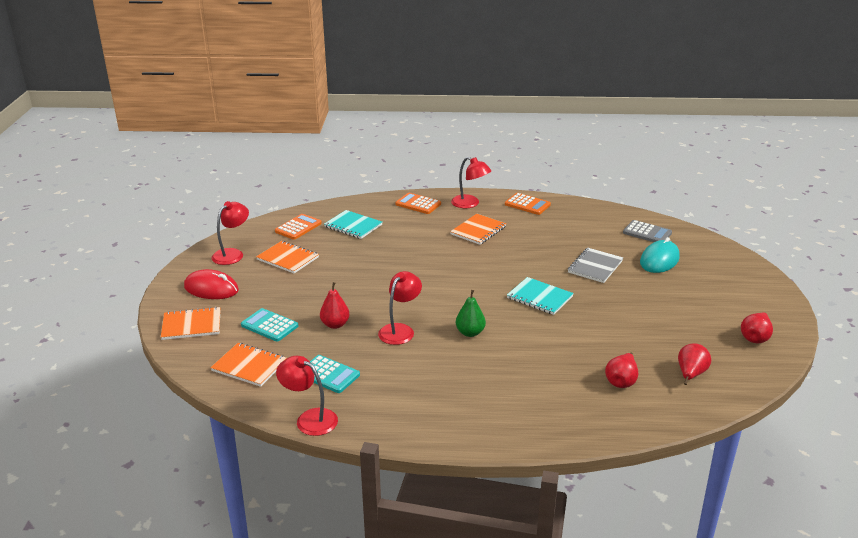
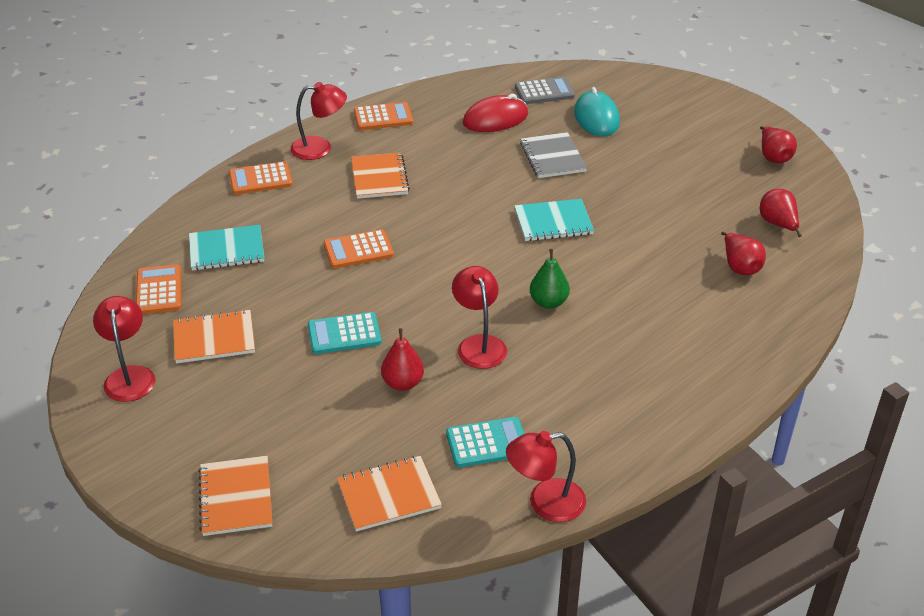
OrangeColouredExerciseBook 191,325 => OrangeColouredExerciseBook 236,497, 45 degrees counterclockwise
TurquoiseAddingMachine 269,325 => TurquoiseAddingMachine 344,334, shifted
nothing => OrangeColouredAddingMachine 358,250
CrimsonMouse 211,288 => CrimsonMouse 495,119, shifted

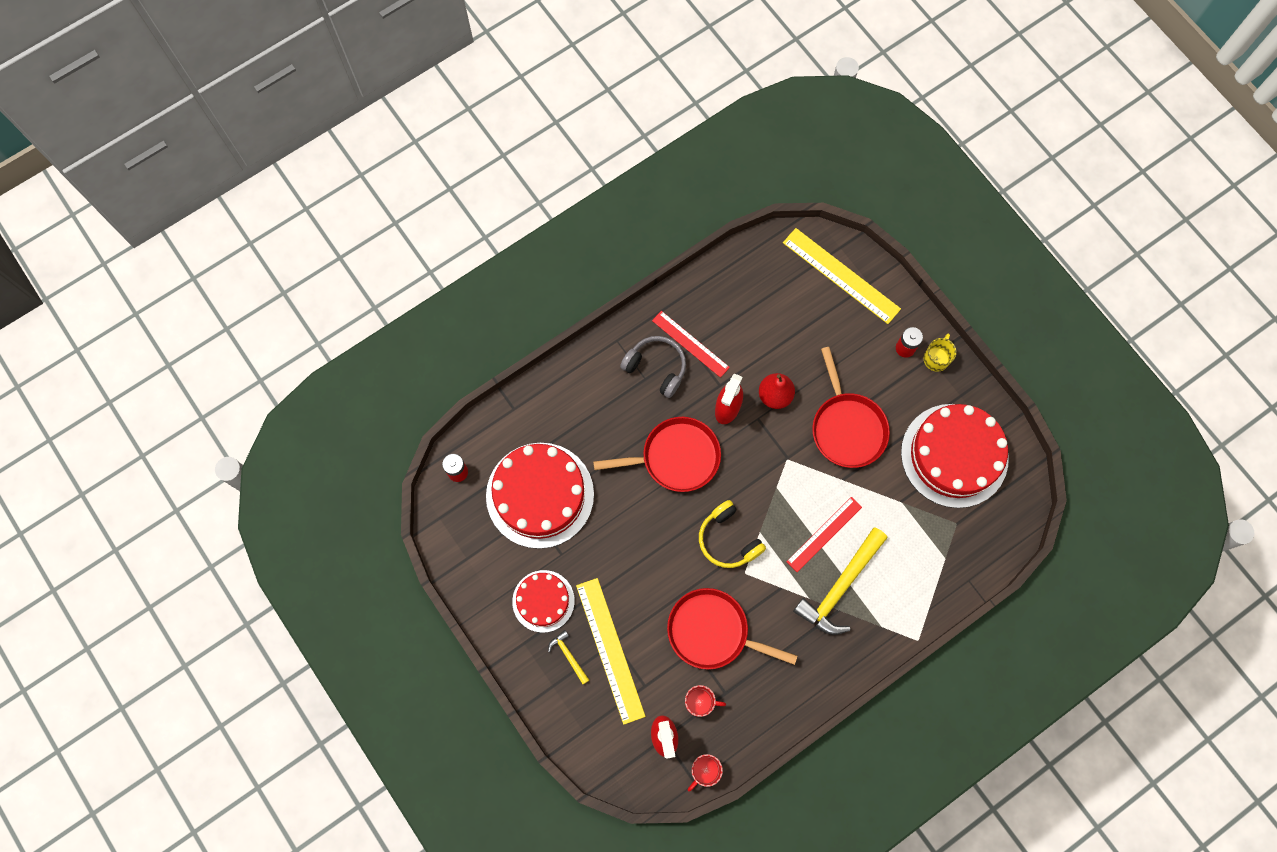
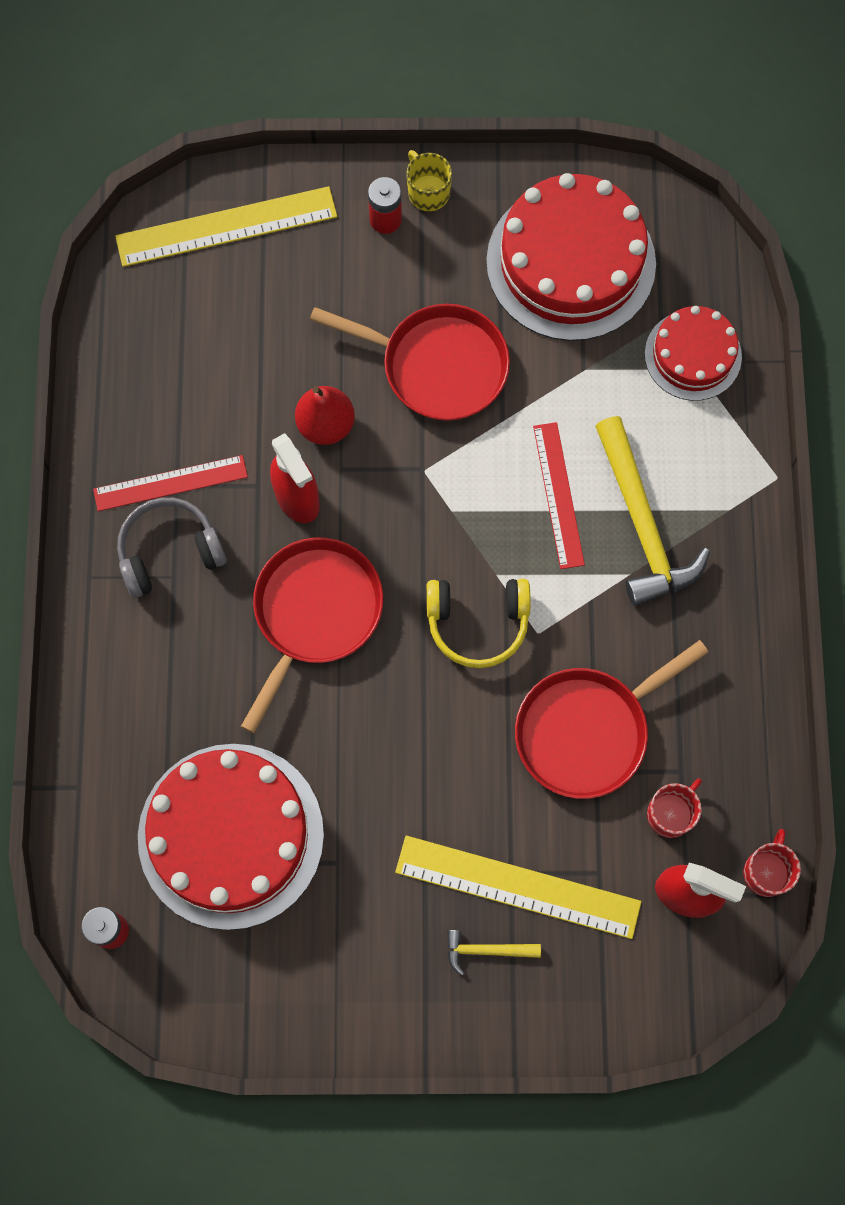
CrimsonGateau 543,601 => CrimsonGateau 693,355, shifted
CrimsonTeaMug 704,771 => CrimsonTeaMug 766,871, 150 degrees counterclockwise

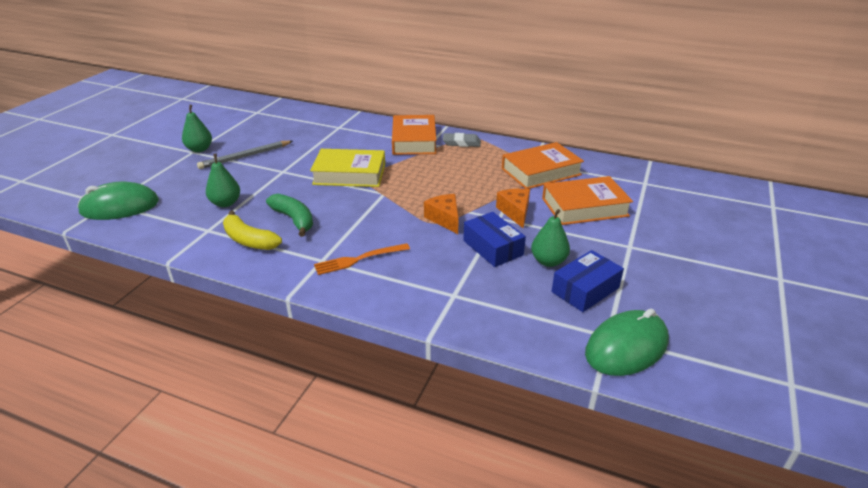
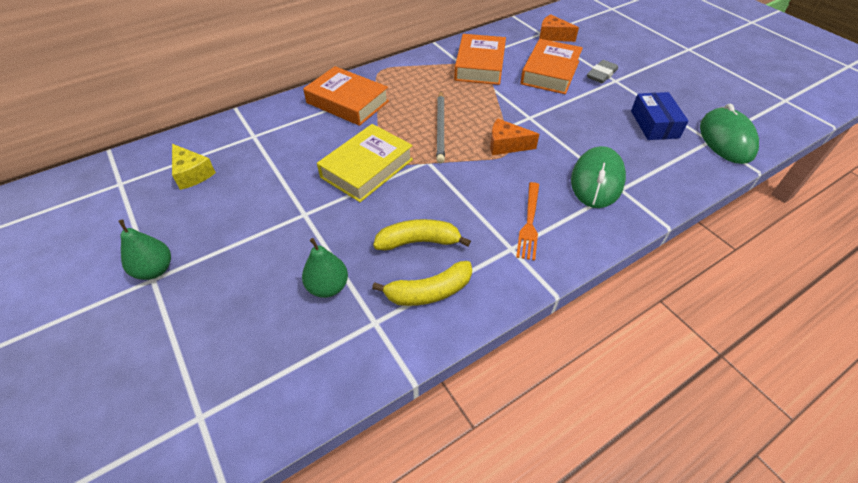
nothing => BrightYellowCheese 192,174
EmeraldToyBanana 294,219 => BrightYellowToyBanana 419,241
AshGreyWoodenPencil 245,157 => AshGreyWoodenPencil 440,128, shifted
OrangeColouredCheese 515,212 => OrangeColouredCheese 552,36, shifted
EmeraldMouse 120,207 => EmeraldMouse 597,180, shifted
AshGreyPencilEraser 461,143 => AshGreyPencilEraser 601,74, shifted
RoyalBlueBox 493,248 => nothing
EmeraldToyPear 548,261 => nothing

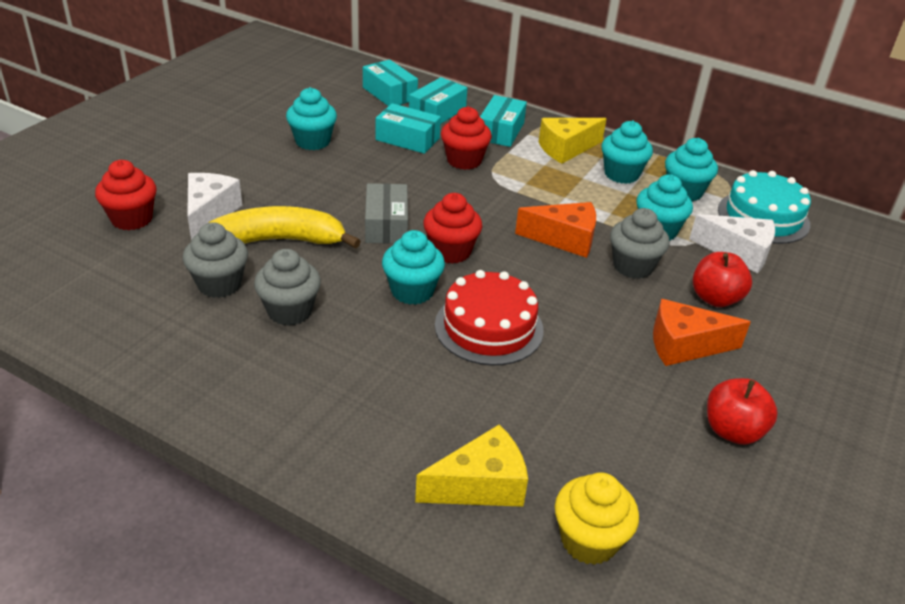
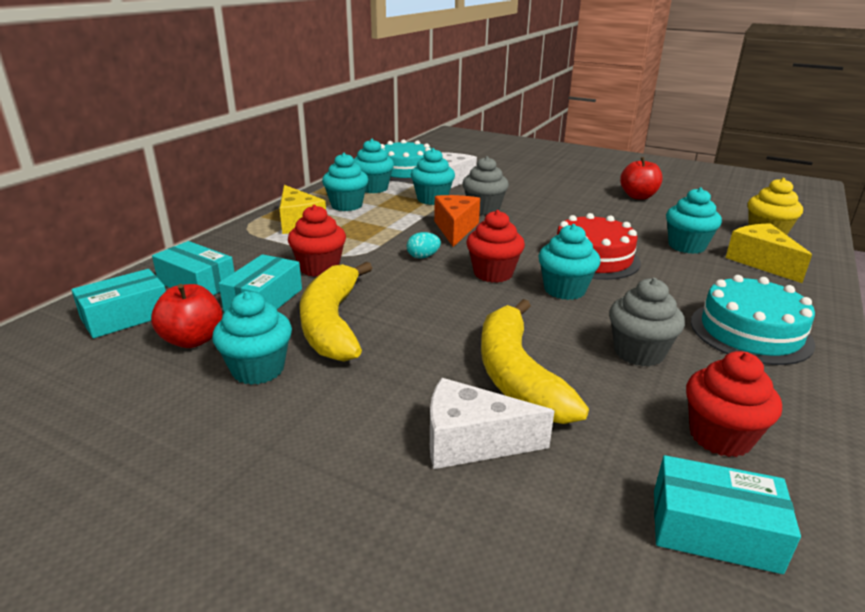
CrimsonApple 715,298 => CrimsonApple 193,340, shifted
nothing => BrightYellowToyBanana 332,323
nothing => TurquoiseToyEgg 423,257
TurquoiseBox 501,131 => TurquoiseBox 714,530, shifted
nothing => TurquoiseMuffin 686,246
CrimsonMuffin 132,219 => CrimsonMuffin 720,437, shifted
nothing => TurquoiseGateau 750,332
AshGreyMuffin 219,284 => nothing
AshGreyBox 386,225 => nothing
OrangeColouredCheese 684,345 => nothing

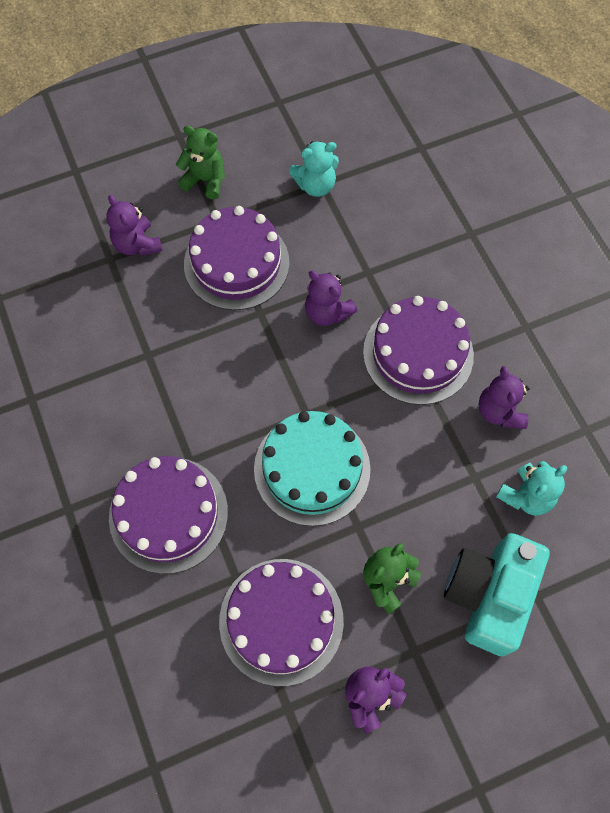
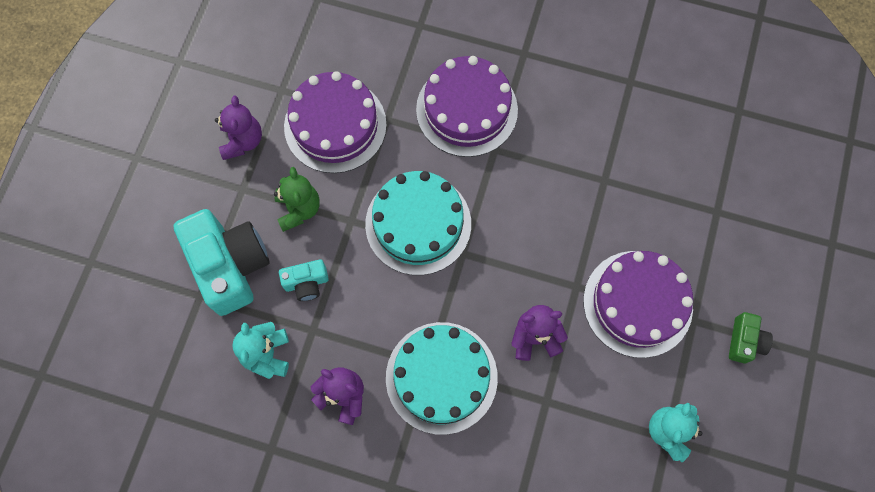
nothing => TurquoisePhotoCamera 306,283
RoyalPurpleGateau 418,353 => TurquoiseGateau 441,377
EmeraldTeddy 205,180 => EmeraldPhotoCamera 744,341
RoyalPurpleTeddy 137,244 => nothing

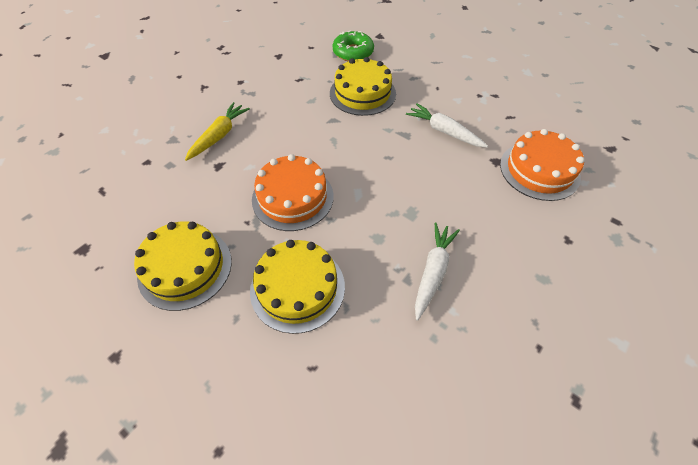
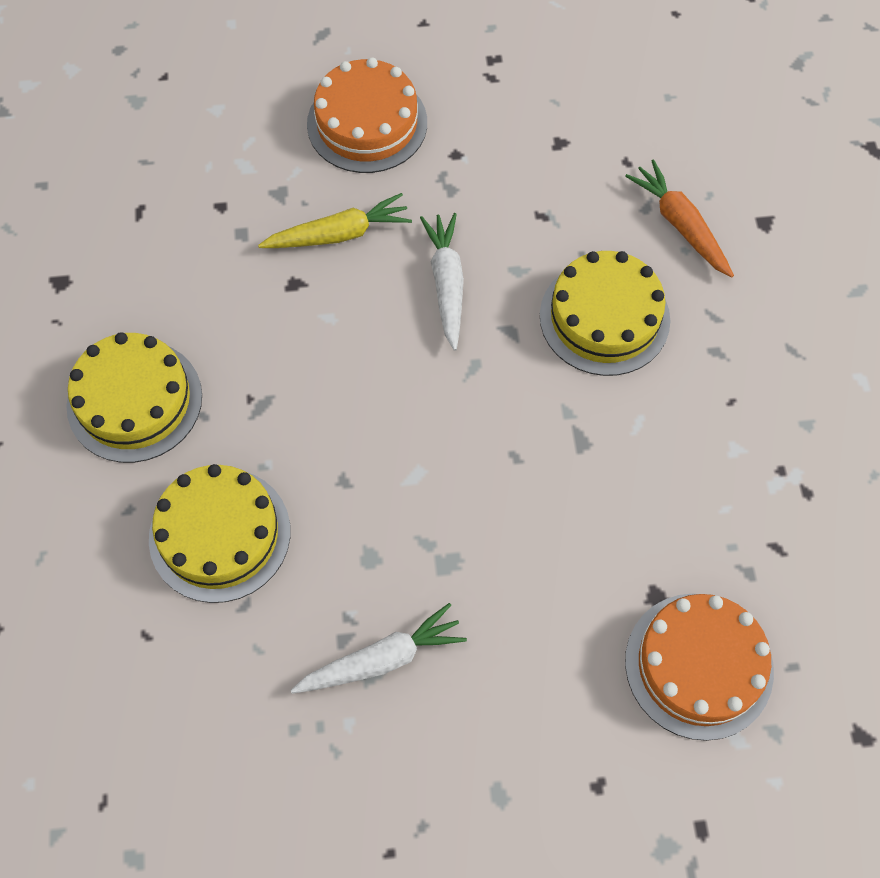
OrangeColouredGateau 292,197 => OrangeColouredGateau 367,123, shifted
PureWhiteCarrot 444,131 => PureWhiteCarrot 446,284, shifted
EmeraldDonut 353,52 => OrangeColouredCarrot 680,225

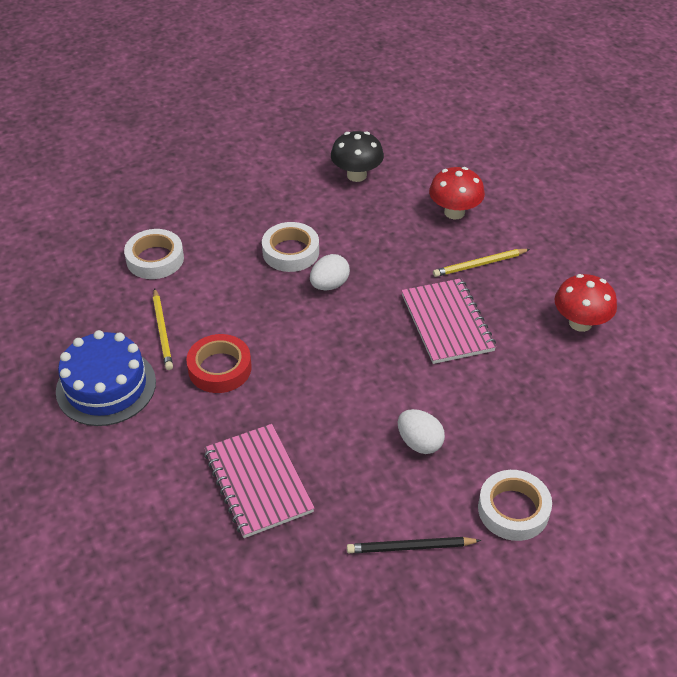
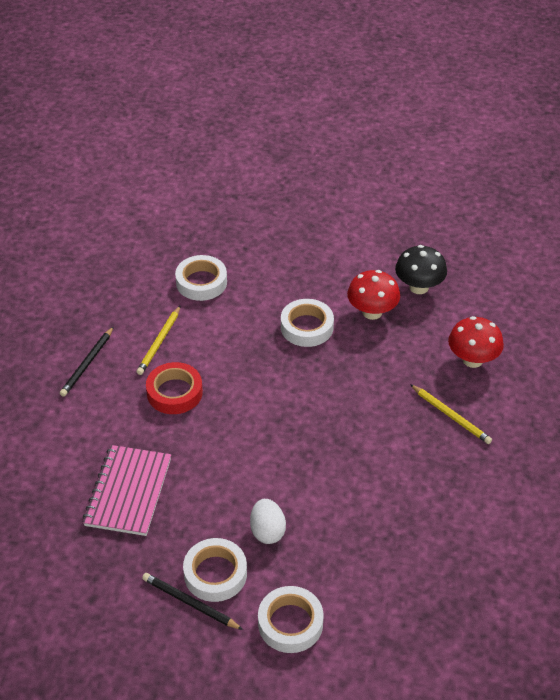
RoyalBlueGateau 106,386 => EbonyWoodenPencil 87,363
nothing => PureWhiteStickyTape 215,574
CrimsonFungus 580,323 => CrimsonFungus 372,312, shifted
BrightYellowWoodenPencil 479,264 => BrightYellowWoodenPencil 451,416, 150 degrees counterclockwise
PureWhiteToyEgg 329,285 => nothing
PinkExerciseBook 447,323 => nothing

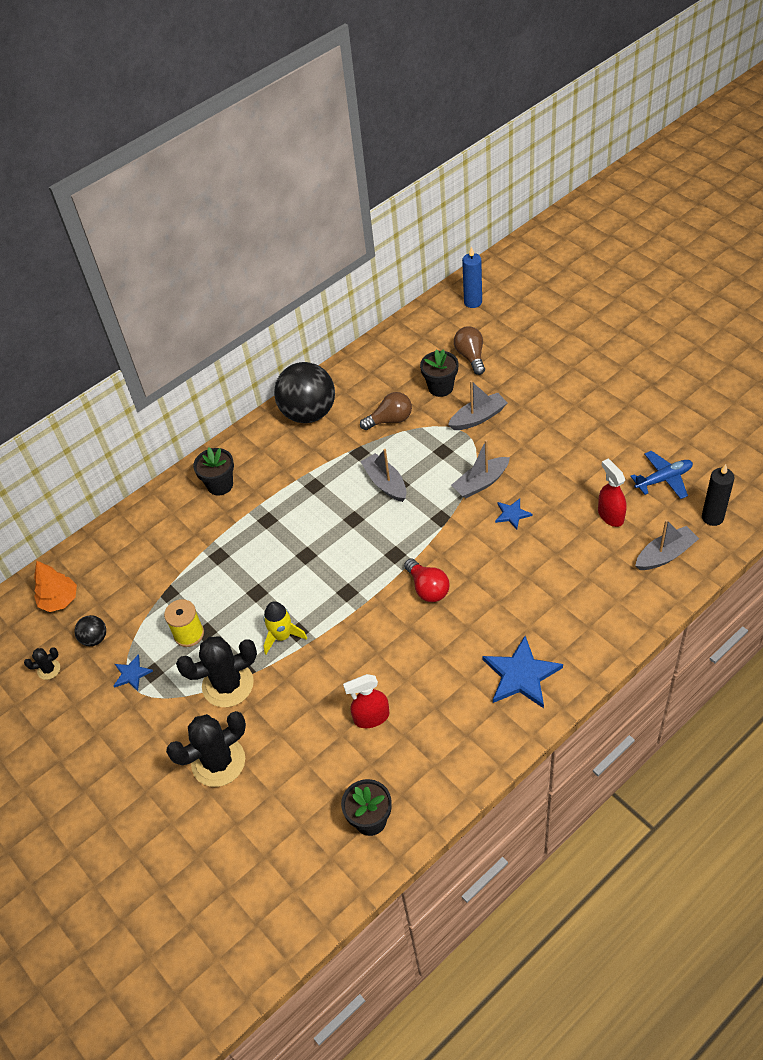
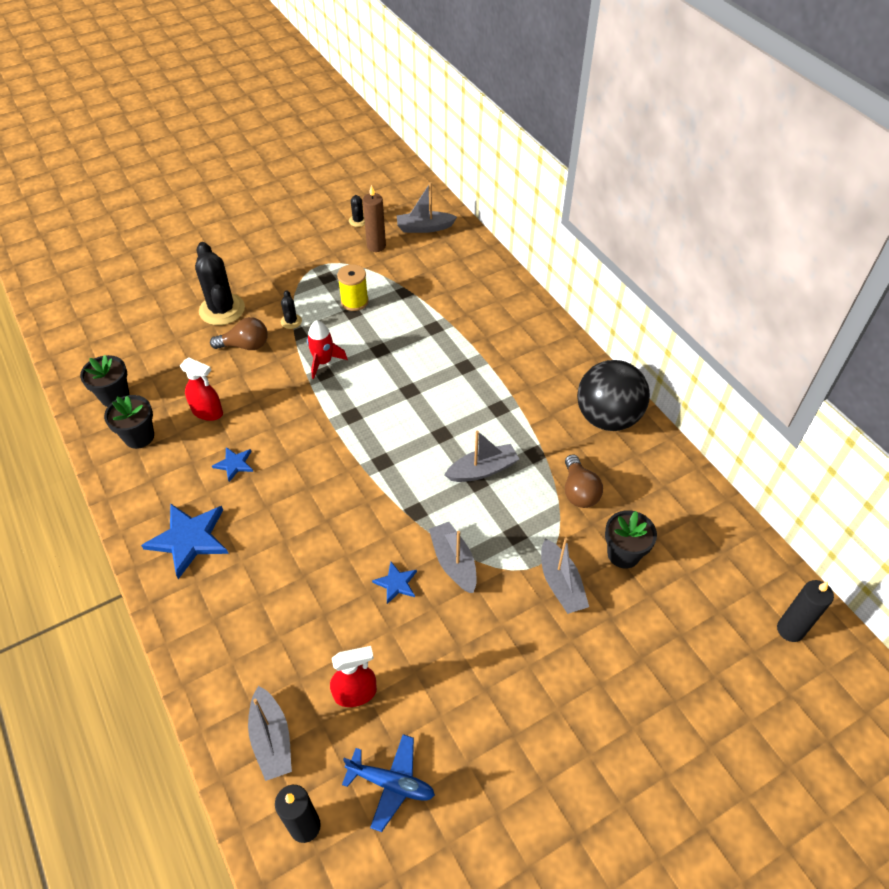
EbonyPottedPlant 220,485 => EbonyPottedPlant 139,437, shifted
CrimsonSprayBottle 371,717 => CrimsonSprayBottle 208,412, 120 degrees clockwise
DarkBrownLightBulb 471,356 => DarkBrownLightBulb 245,345, shifted
RoyalBlueStar 132,674 => RoyalBlueStar 234,464, shifted
EbonySaguaroCactus 228,684 => EbonySaguaroCactus 291,321, x0.46
BrightYellowSpaceship 282,636 => CrimsonSpaceship 323,362
RoyalBlueAeroplane 663,479 => RoyalBlueAeroplane 391,783, 60 degrees counterclockwise
EbonyBall 94,638 => DarkBrownCandle 376,246
OrangeColouredToyTree 59,600 => AshGreyToyBoat 424,228
RoyalBlueCandle 473,302 => EbonyCandle 790,630
CrimsonLightBulb 428,588 => nothing

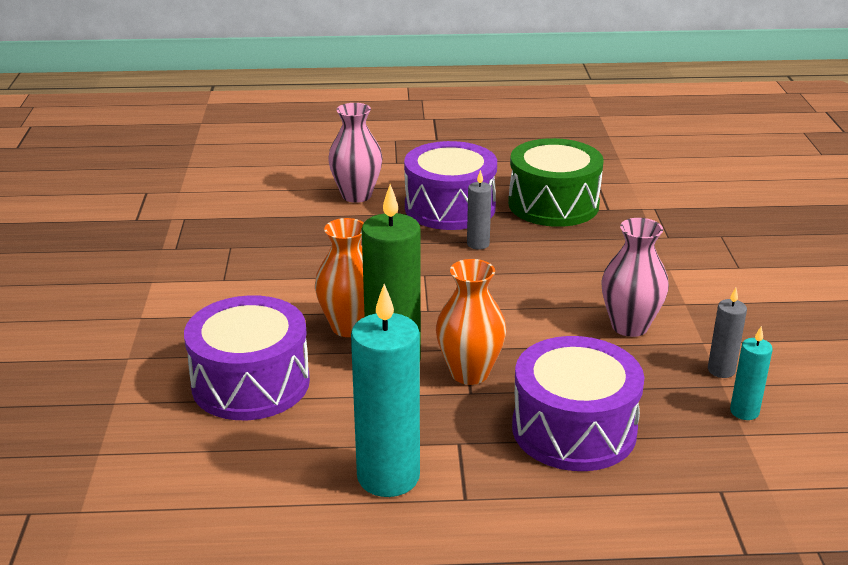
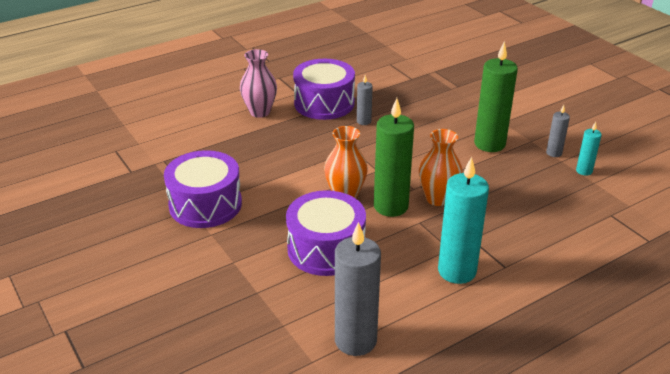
RoyalPurpleSnareDrum 574,429 => RoyalPurpleSnareDrum 205,205, shifted
nothing => AshGreyCandle 355,340
PinkFlowerVase 629,326 => EmeraldCandle 489,144
EmeraldSnareDrum 553,204 => nothing

